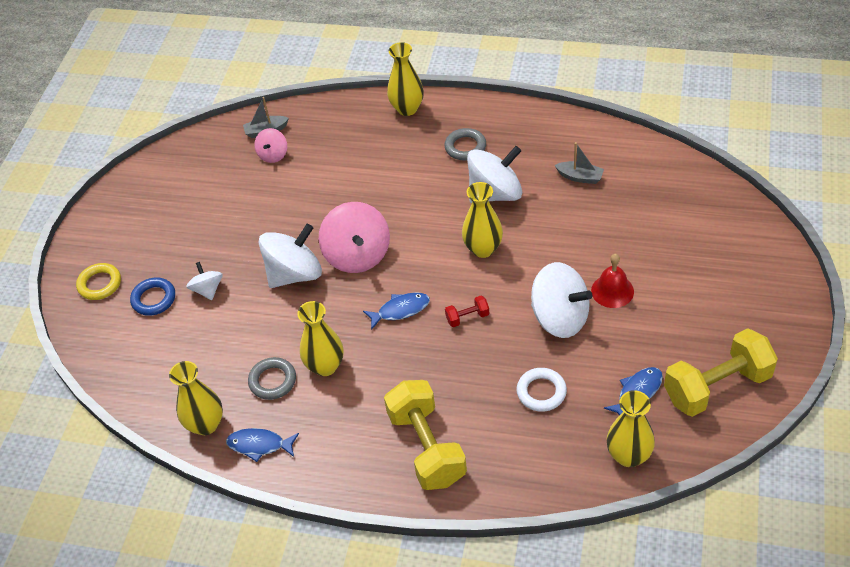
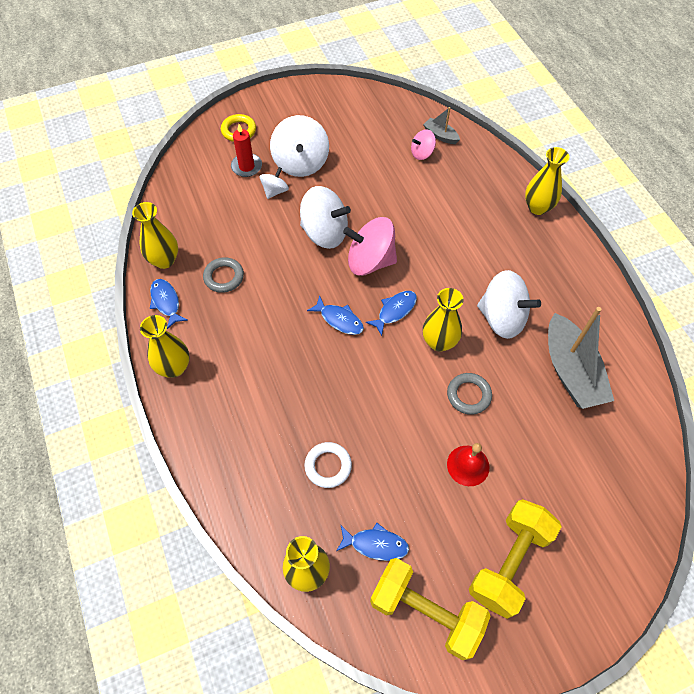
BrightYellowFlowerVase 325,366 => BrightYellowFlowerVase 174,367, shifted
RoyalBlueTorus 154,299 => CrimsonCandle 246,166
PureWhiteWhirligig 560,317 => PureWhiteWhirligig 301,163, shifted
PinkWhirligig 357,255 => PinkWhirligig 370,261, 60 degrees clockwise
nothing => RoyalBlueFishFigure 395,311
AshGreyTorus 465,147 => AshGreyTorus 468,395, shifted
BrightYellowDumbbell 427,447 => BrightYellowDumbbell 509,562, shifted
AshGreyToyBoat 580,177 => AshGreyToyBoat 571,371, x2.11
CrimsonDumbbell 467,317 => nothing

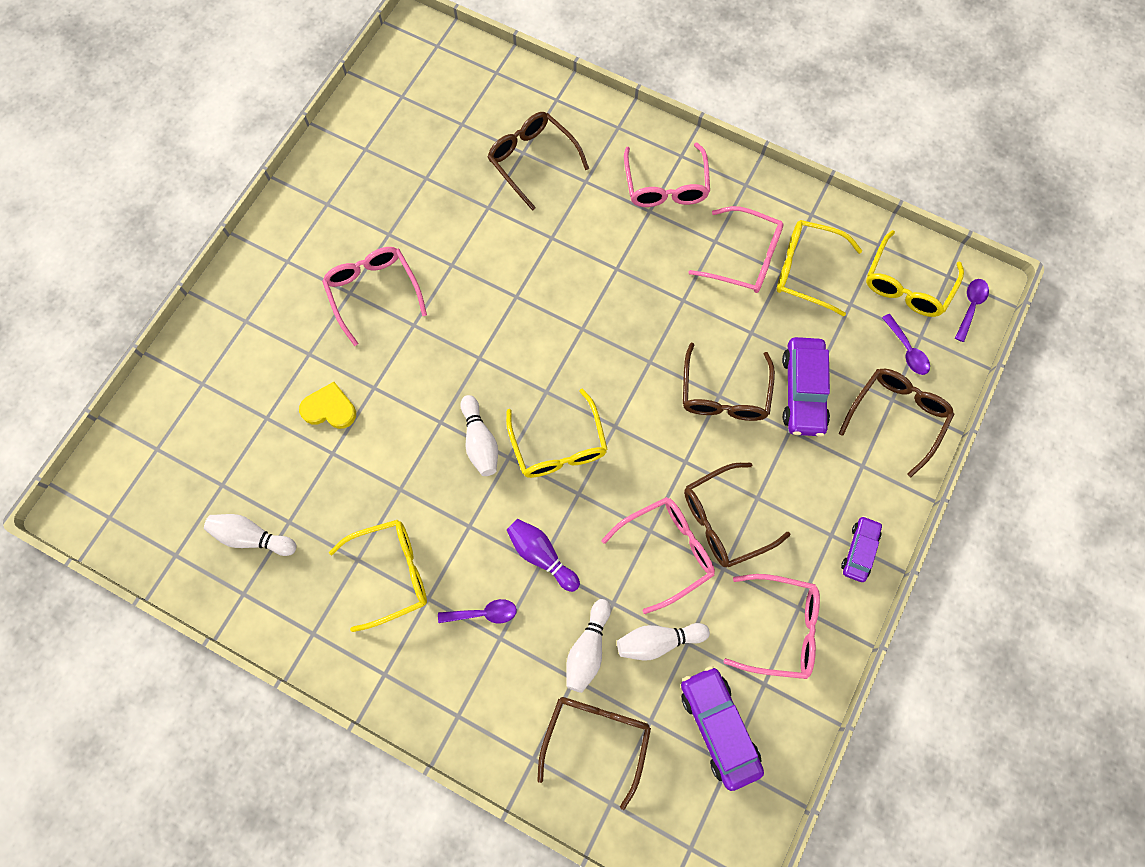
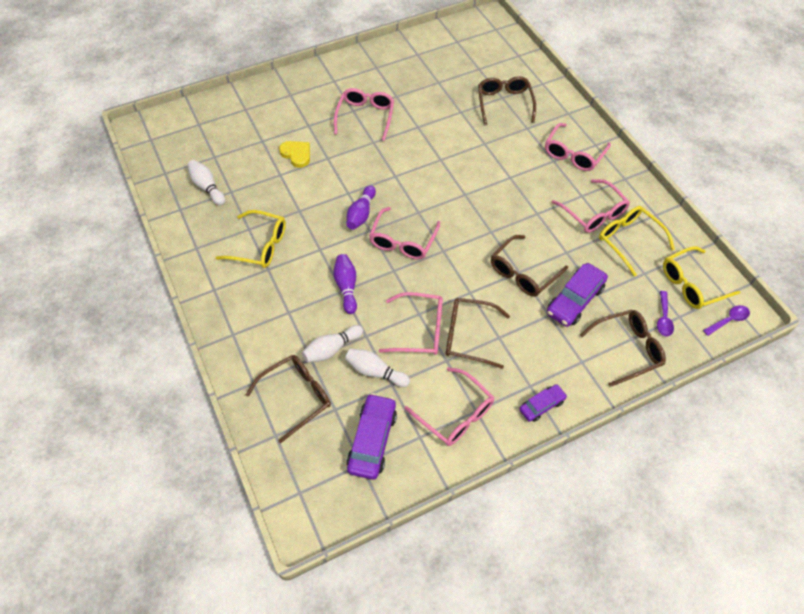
PureWhiteBowlingPin 480,441 => RoyalPurpleBowlingPin 361,214
BrightYellowGlasses 558,445 => PinkGlasses 403,241
RoyalPurpleTablespoon 483,613 => nothing

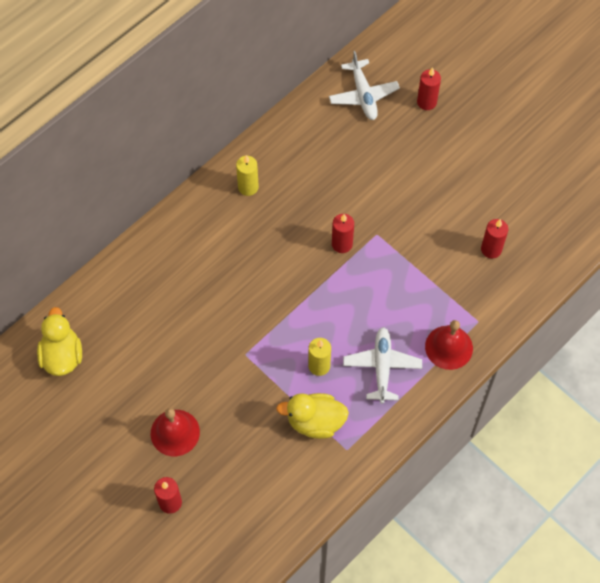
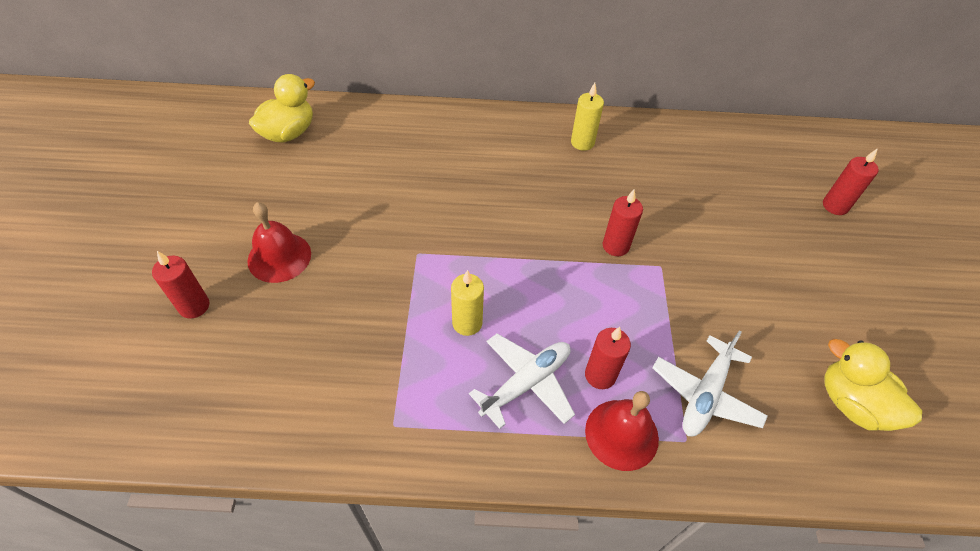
CrimsonCandle 491,249 => CrimsonCandle 600,375, shifted
PureWhiteAeroplane 363,95 => PureWhiteAeroplane 705,395, shifted
BrightYellowRubberDuck 315,422 => BrightYellowRubberDuck 852,404, shifted

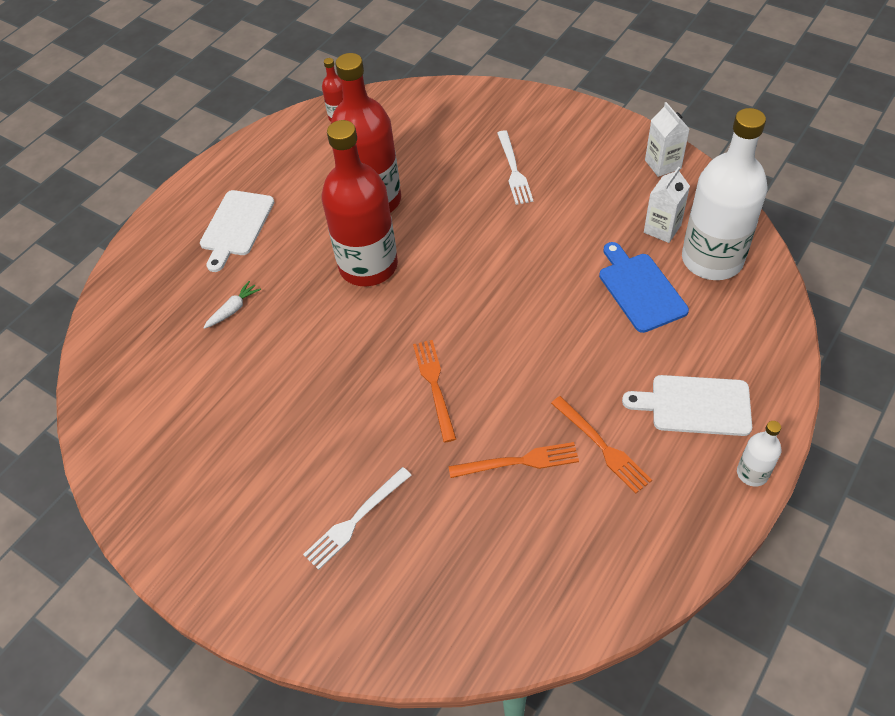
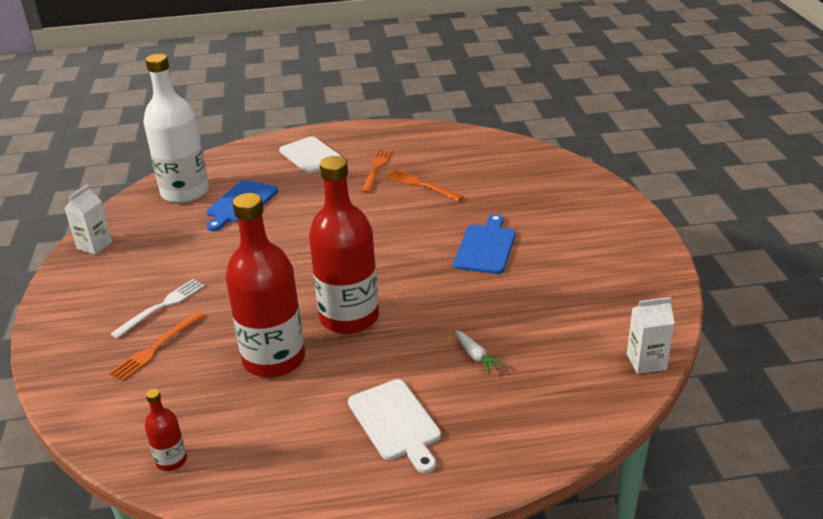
OrangeColouredFork 434,386 => OrangeColouredFork 156,348, shifted
PureWhiteChoppingBoard 236,226 => PureWhiteChoppingBoard 396,422, 90 degrees clockwise
nothing => RoyalBlueChoppingBoard 485,247
PureWhiteCarrot 233,309 => PureWhiteCarrot 476,356, 120 degrees counterclockwise
PureWhiteJuiceCarton 662,229 => PureWhiteJuiceCarton 646,362, shifted
PureWhiteFork 355,520 => nothing
PureWhiteFlask 752,473 => nothing

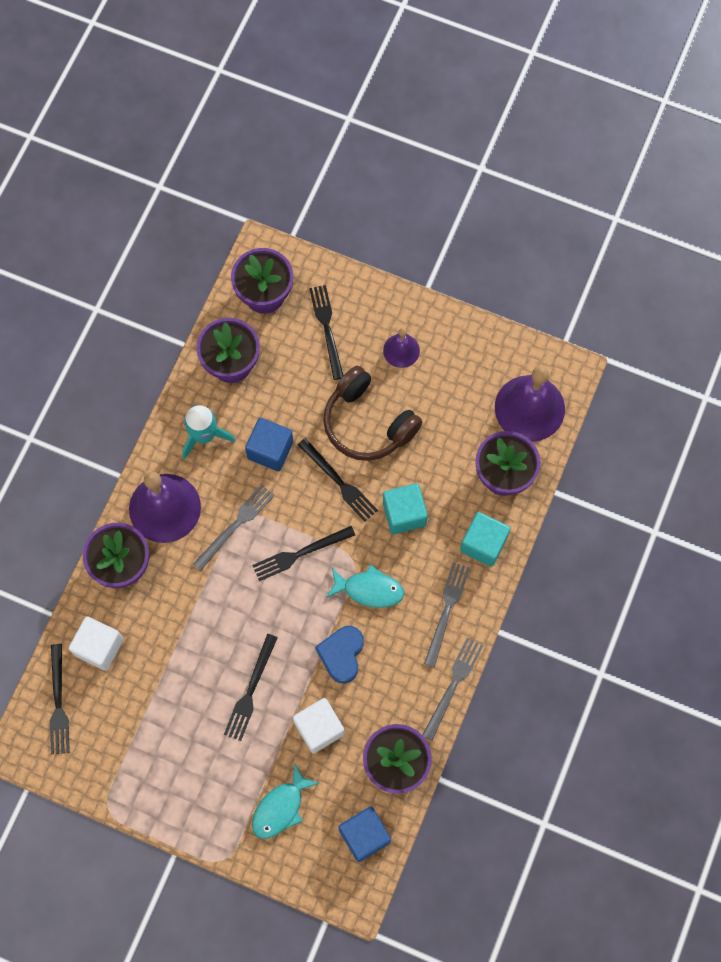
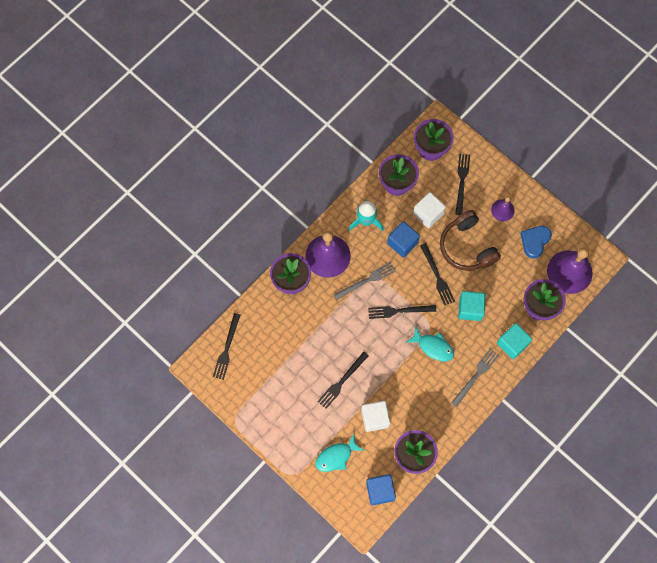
PureWhiteSolidCube 99,647 => PureWhiteSolidCube 428,214, shifted
RoyalBlueLoveHeart 342,654 => RoyalBlueLoveHeart 534,242, shifted
AshGreyFork 453,686 => nothing

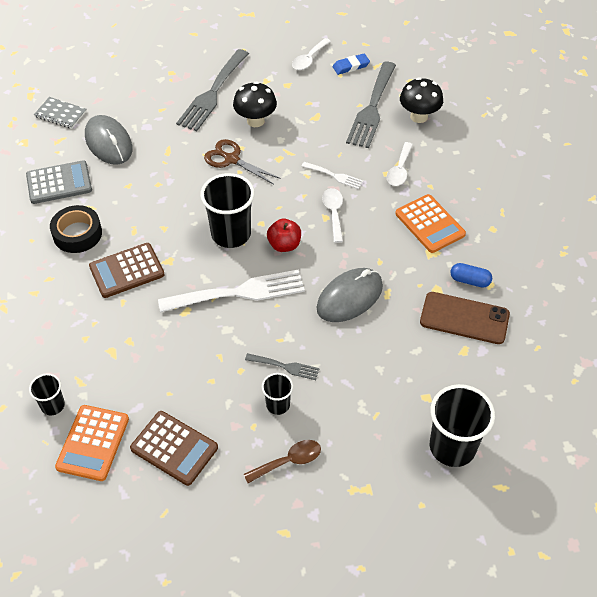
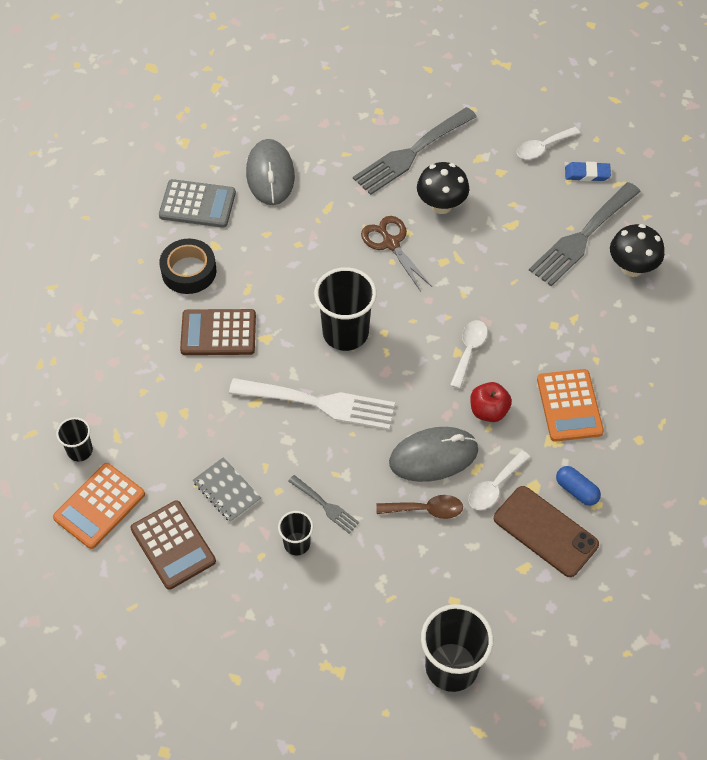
AshGreyExerciseBook 60,114 => AshGreyExerciseBook 227,491, shifted
DarkBrownTablespoon 288,461 => DarkBrownTablespoon 426,509, shifted
PureWhiteTablespoon 399,170 => PureWhiteTablespoon 494,486, shifted
CrimsonApple 284,245 => CrimsonApple 488,411, shifted
PureWhiteFork 334,176 => nothing

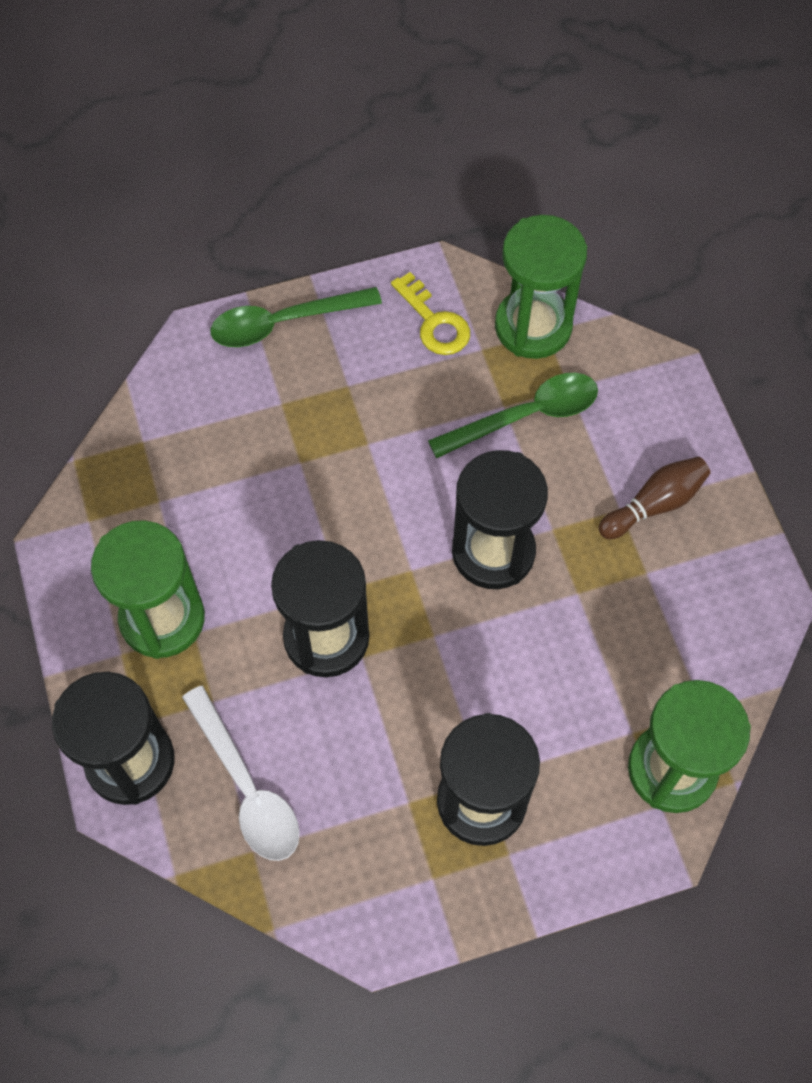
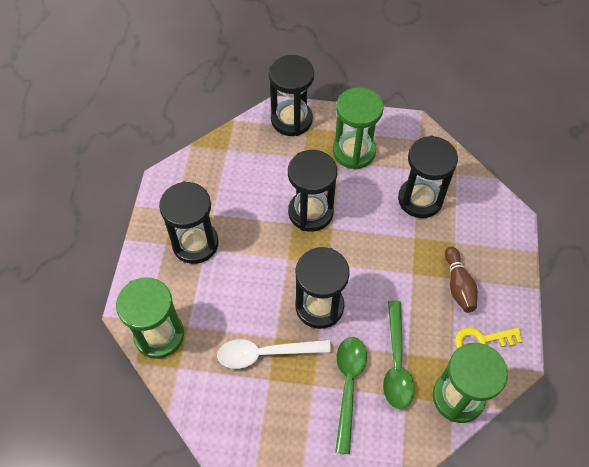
PureWhiteTablespoon 246,787 => PureWhiteTablespoon 266,353, shifted
EmeraldTablespoon 284,322 => EmeraldTablespoon 348,386, shifted
nothing => EbonyHourglass 420,199
DarkBrownBowlingPin 654,504 => DarkBrownBowlingPin 458,285, shifted

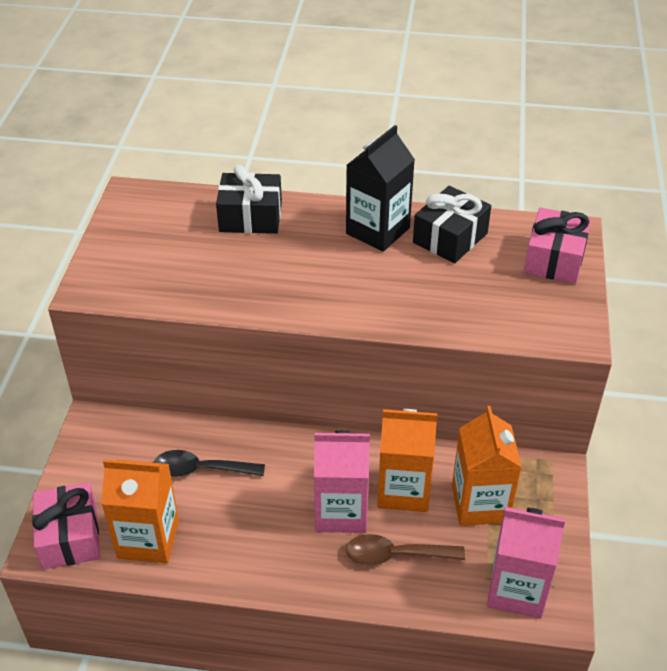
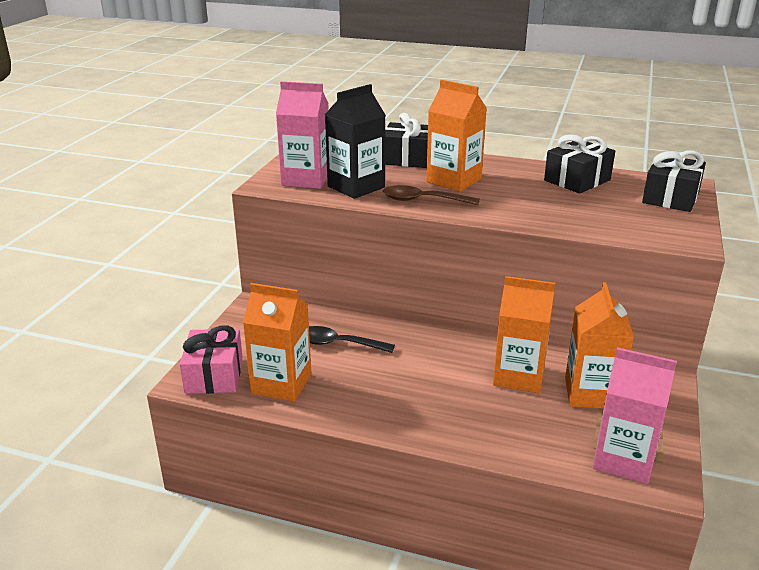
PinkJuiceCarton 341,511 => PinkJuiceCarton 306,179, shifted
EbonyJuiceCarton 377,231 => EbonyJuiceCarton 356,187, shifted
DarkBrownTablespoon 395,555 => DarkBrownTablespoon 423,200, shifted
nothing => OrangeColouredJuiceCarton 454,180
PinkGift 554,259 => EbonyGift 670,197

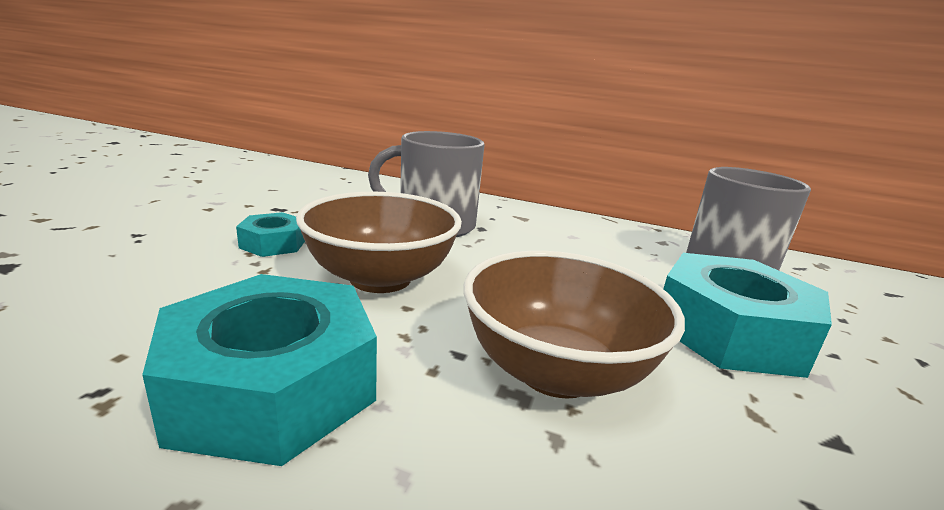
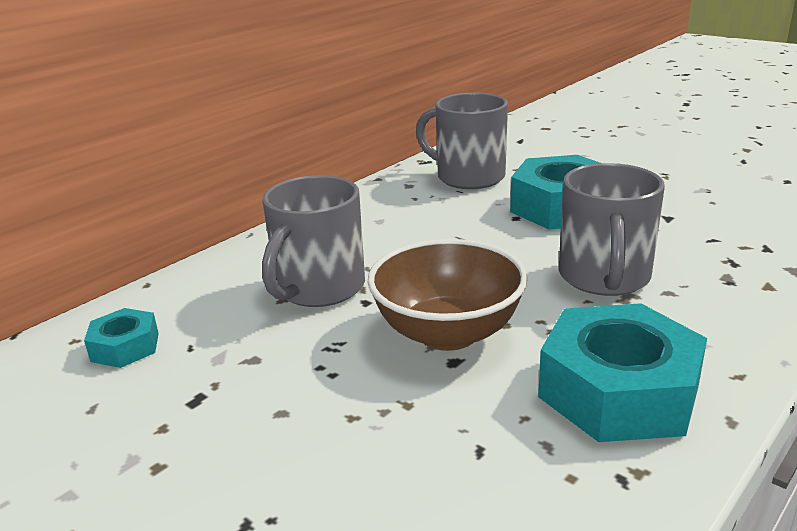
TurquoiseHexagonNut 273,244 => TurquoiseHexagonNut 125,347, shifted
DarkBrownBowl 556,371 => AshGreyTeaMug 604,278

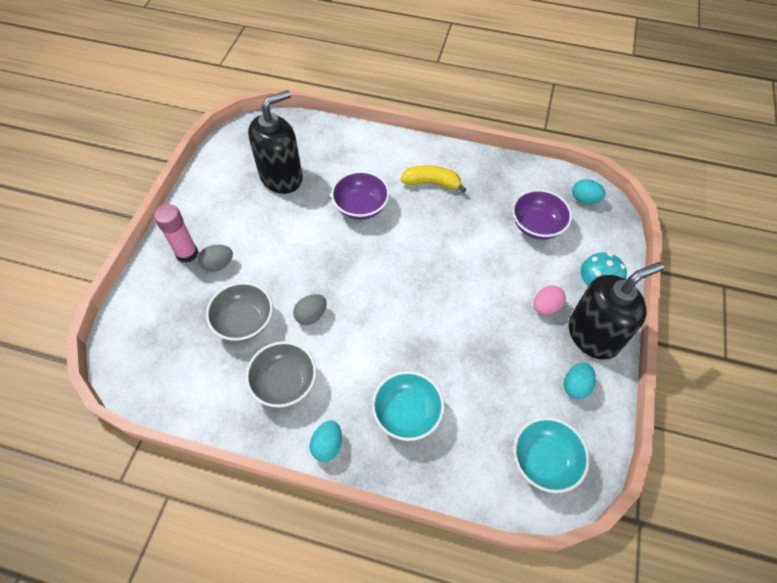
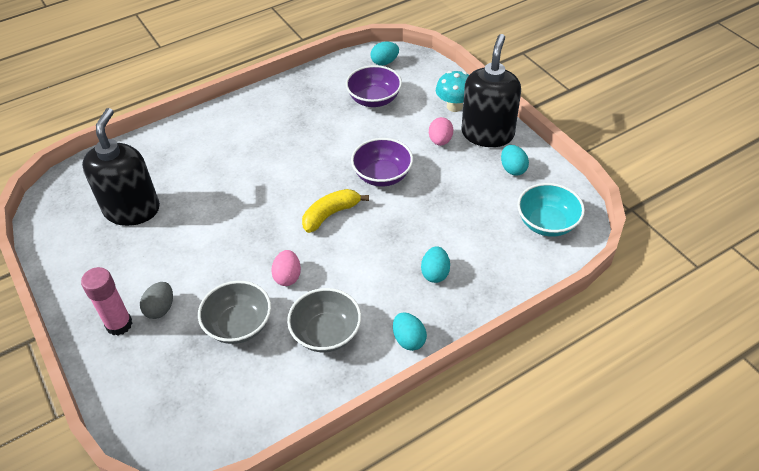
AshGreyToyEgg 311,315 => PinkToyEgg 288,276
BrightYellowToyBanana 431,183 => BrightYellowToyBanana 331,214, shifted
RoyalPurpleBowl 361,207 => RoyalPurpleBowl 382,175, shifted
TurquoiseBowl 407,413 => TurquoiseToyEgg 435,273

